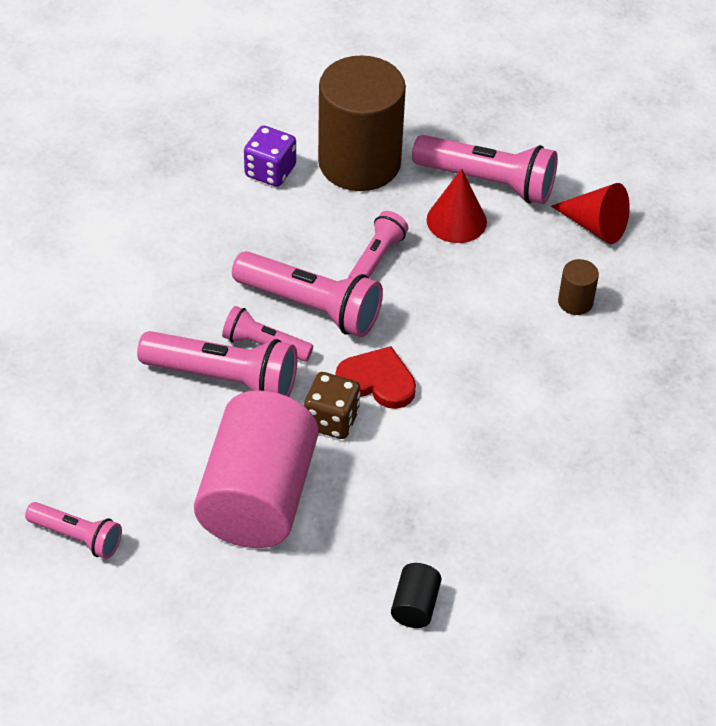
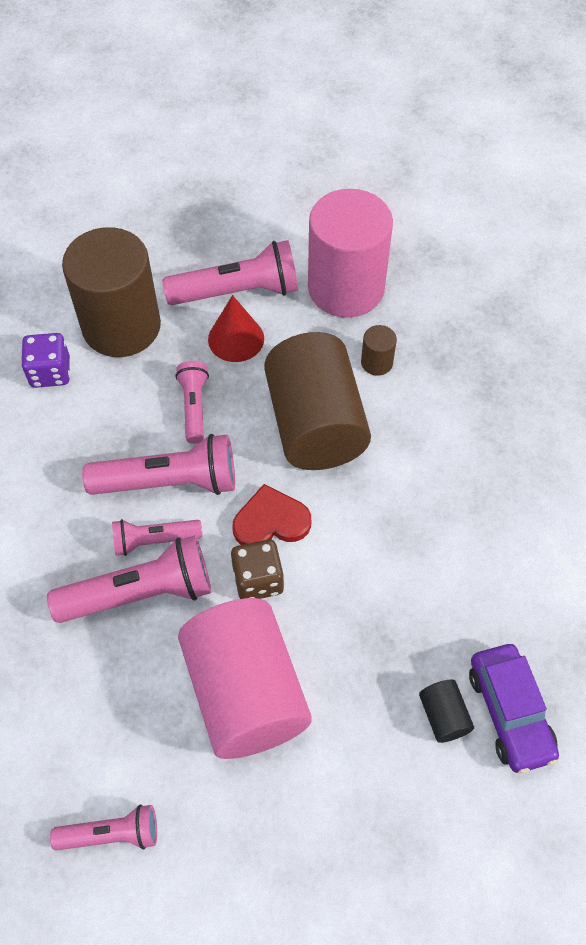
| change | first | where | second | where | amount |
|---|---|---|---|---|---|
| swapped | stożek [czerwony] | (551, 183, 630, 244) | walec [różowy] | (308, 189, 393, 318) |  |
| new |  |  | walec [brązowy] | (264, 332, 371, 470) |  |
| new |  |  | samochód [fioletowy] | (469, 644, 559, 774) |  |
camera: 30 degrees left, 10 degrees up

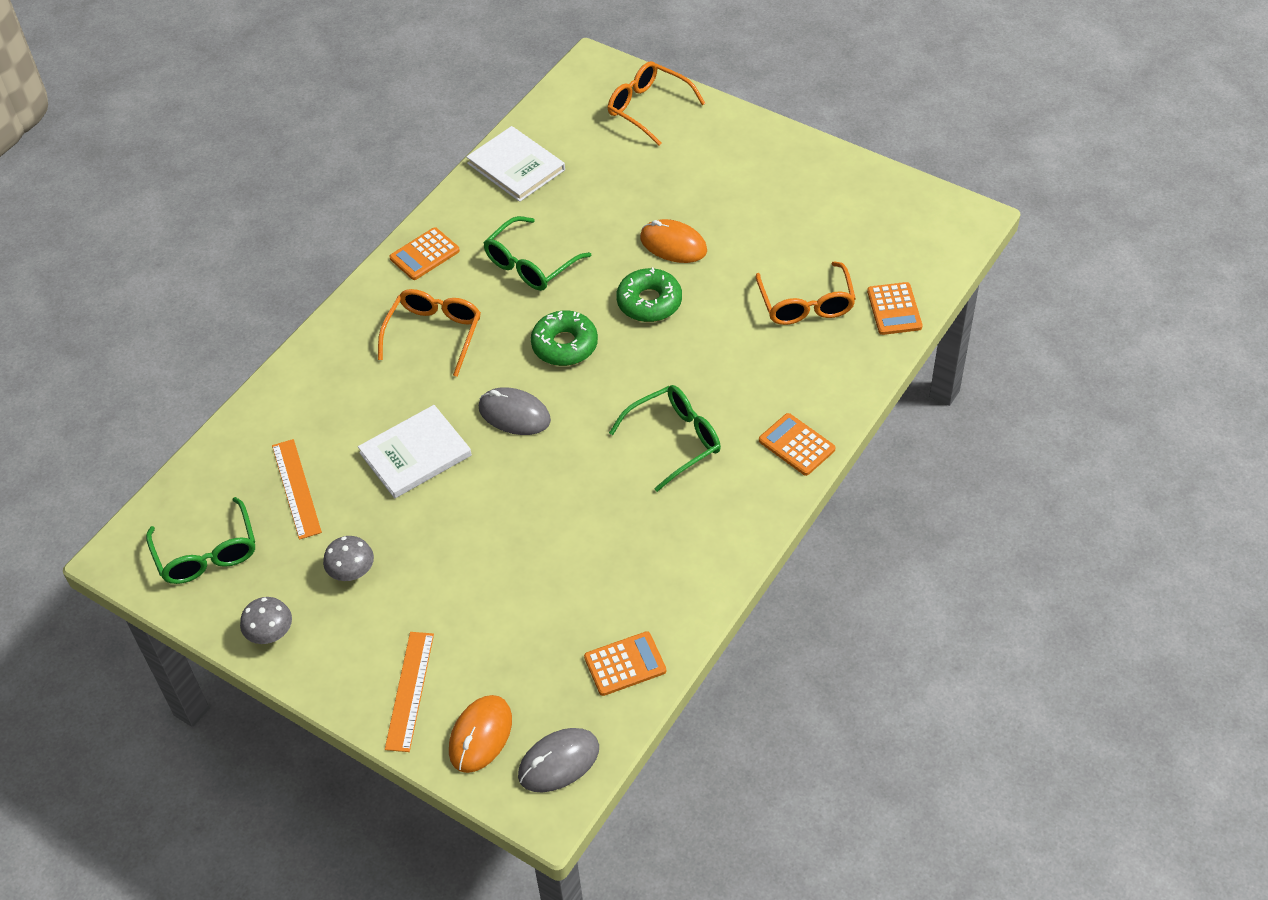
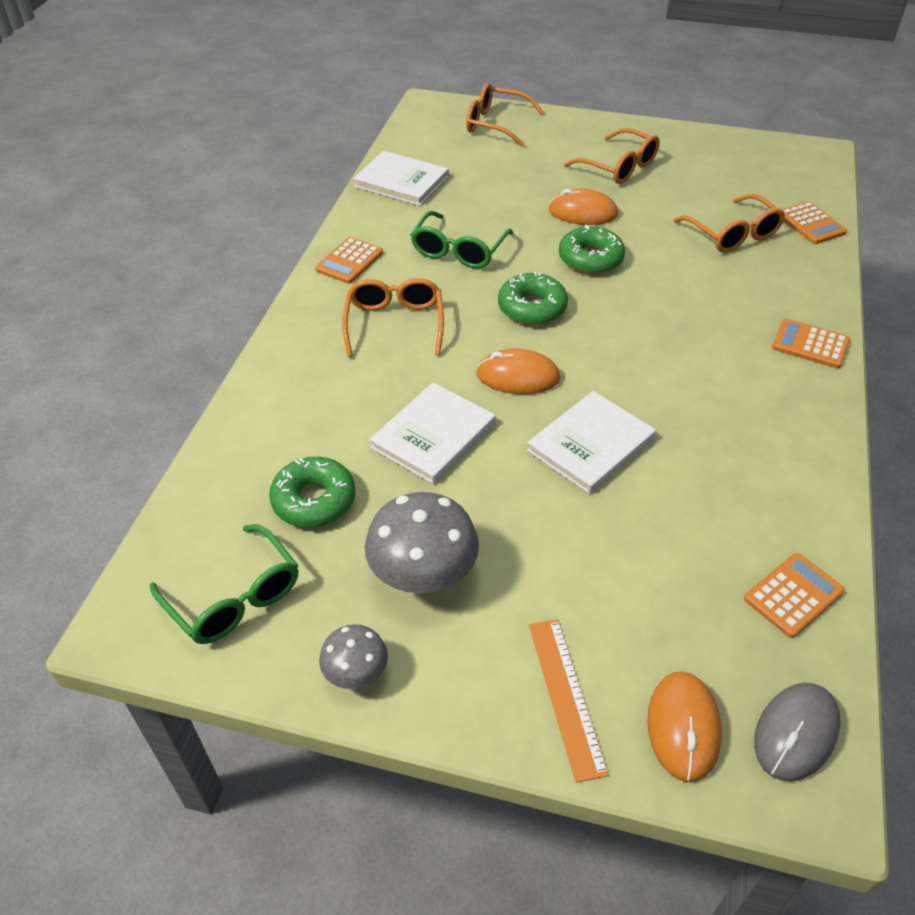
| change | first | where | second | where | amount |
|---|---|---|---|---|---|
| gone | okulary [zielony] | (609, 385, 721, 492) |  |  |  |
| repainted | myszka [szary] | (479, 387, 551, 435) | myszka [pomarańczowy] | (476, 348, 561, 394) |  |
| swapped | linijka [pomarańczowy] | (272, 439, 322, 540) | donut [zielony] | (269, 457, 355, 528) |  |
| scaled | grzyb [szary] | (323, 536, 374, 581) |  | (365, 492, 479, 593) | x1.78 |
| new |  |  | okulary [pomarańczowy] | (564, 128, 660, 184) |  |
| new |  |  | książka [biały] | (527, 391, 656, 494) |  |
camera: 20 degrees left, 5 degrees down

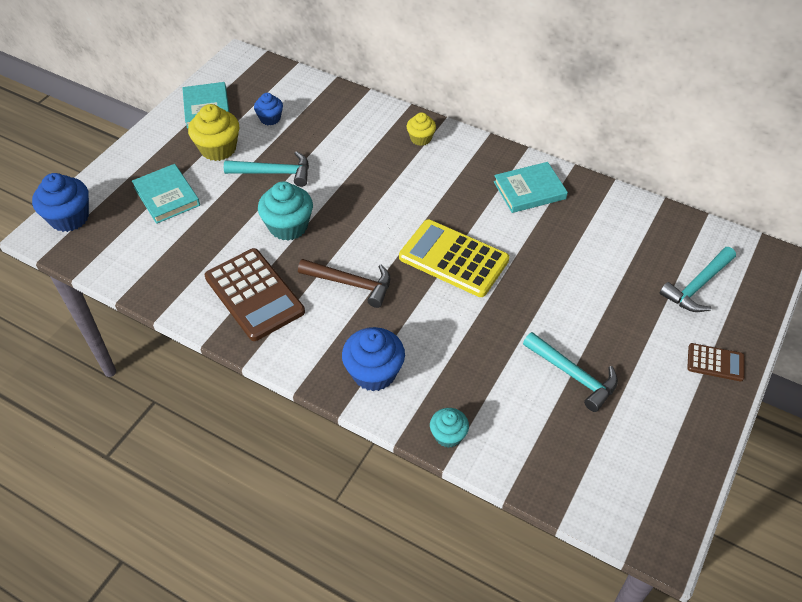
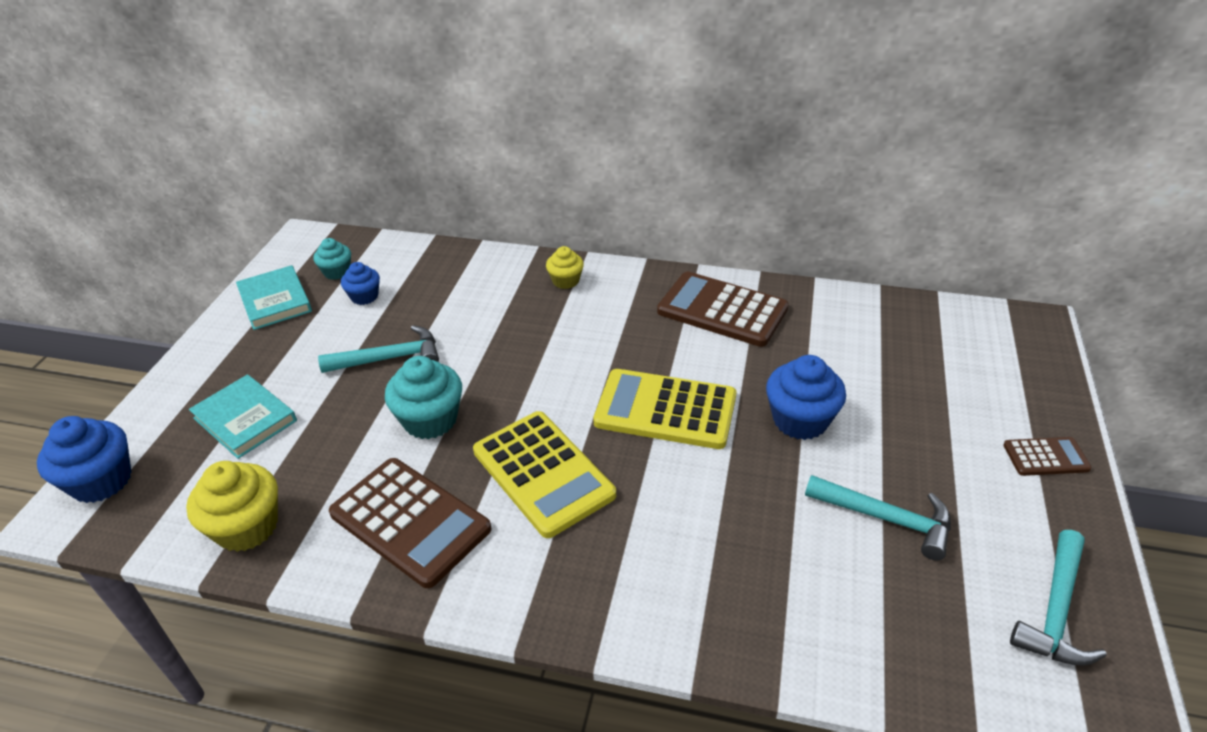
| change | first | where | second | where | amount |
|---|---|---|---|---|---|
| shifted | muffinka [żółty] | (188, 104, 239, 161) |  | (186, 461, 278, 552) |  |
| swapped | książka [turkusowy] | (494, 162, 568, 213) | kalkulator [brązowy] | (657, 272, 789, 347) |  |
| shifted | młotek [turkusowy] | (659, 247, 736, 312) |  | (1010, 530, 1106, 665) |  |
| swapped | młotek [brązowy] | (298, 259, 390, 308) | kalkulator [żółty] | (473, 411, 616, 538) |  |
| shifted | muffinka [niebieski] | (342, 327, 405, 391) |  | (766, 355, 846, 440) |  |
| shifted | muffinka [turkusowy] | (430, 408, 469, 448) |  | (314, 238, 351, 280) |  |
camera: 15 degrees left, 10 degrees down

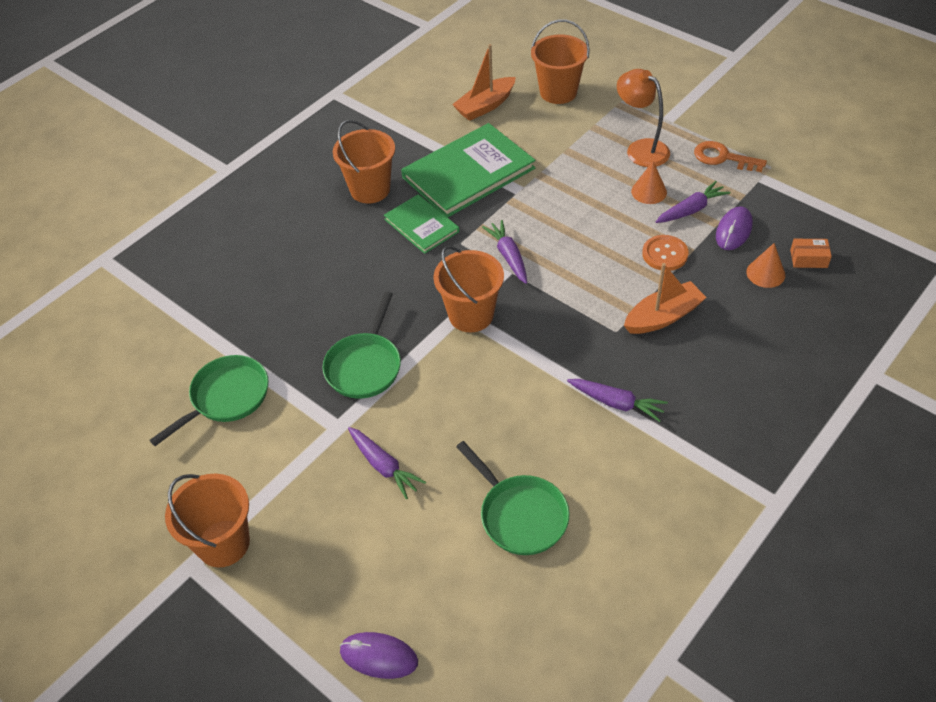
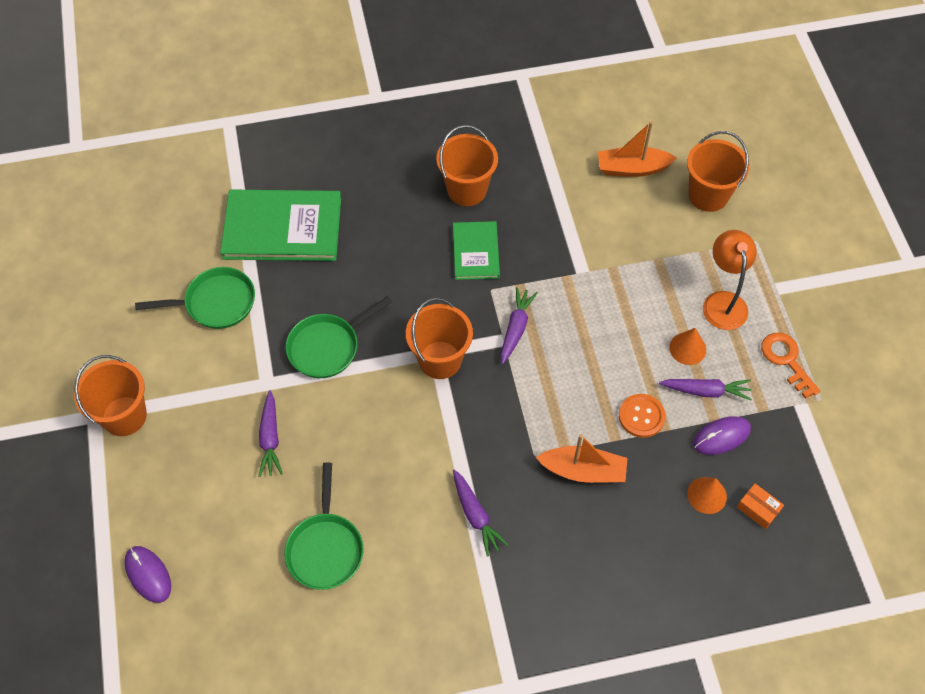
| change | first | where | second | where | amount |
|---|---|---|---|---|---|
| shifted | książka [zielony] | (401, 123, 535, 218) |  | (220, 190, 341, 261) |  |
camera: 35 degrees right, 10 degrees up

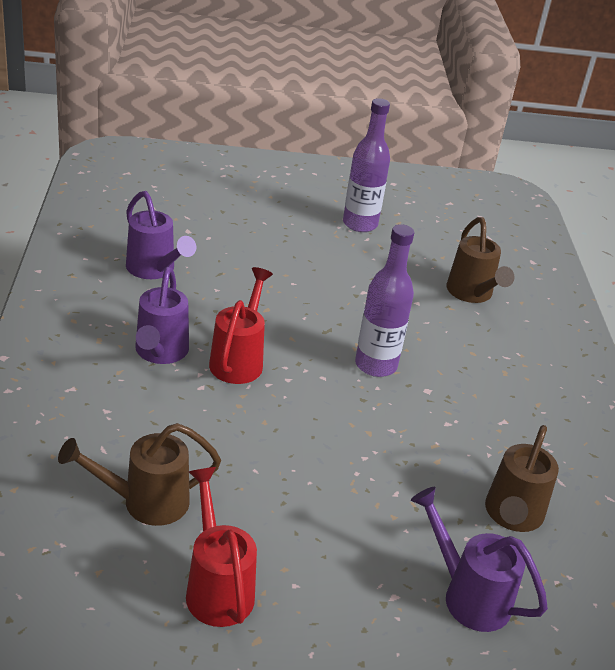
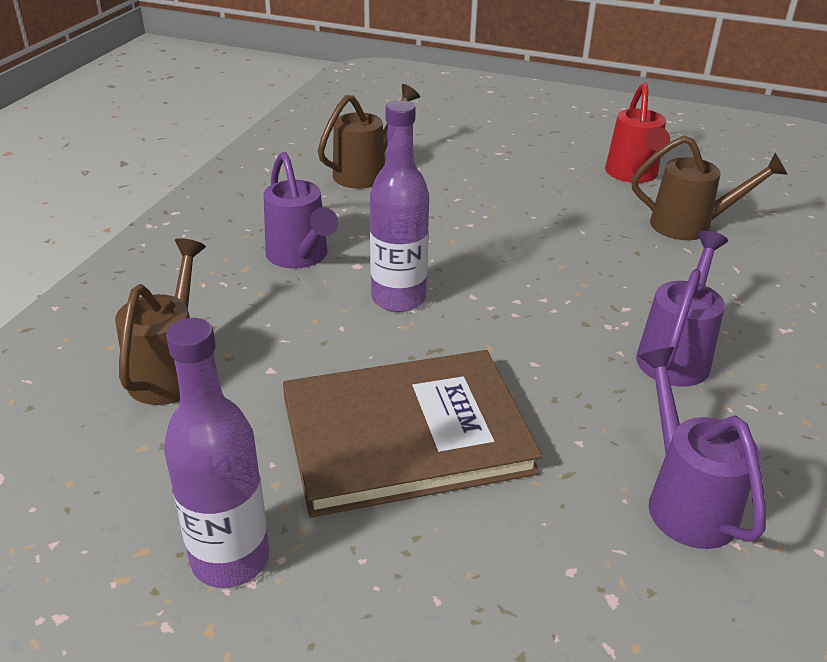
| change | first | where | second | where | amount |
|---|---|---|---|---|---|
| gone | konewka [czerwony] | (209, 267, 273, 384) |  |  |  |
| shifted | konewka [fioletowy] | (411, 487, 548, 632) |  | (264, 152, 338, 269) |  |
| new |  |  | książka [brązowy] | (283, 350, 543, 518) |  |
camera: 155 degrees left, 0 degrees up

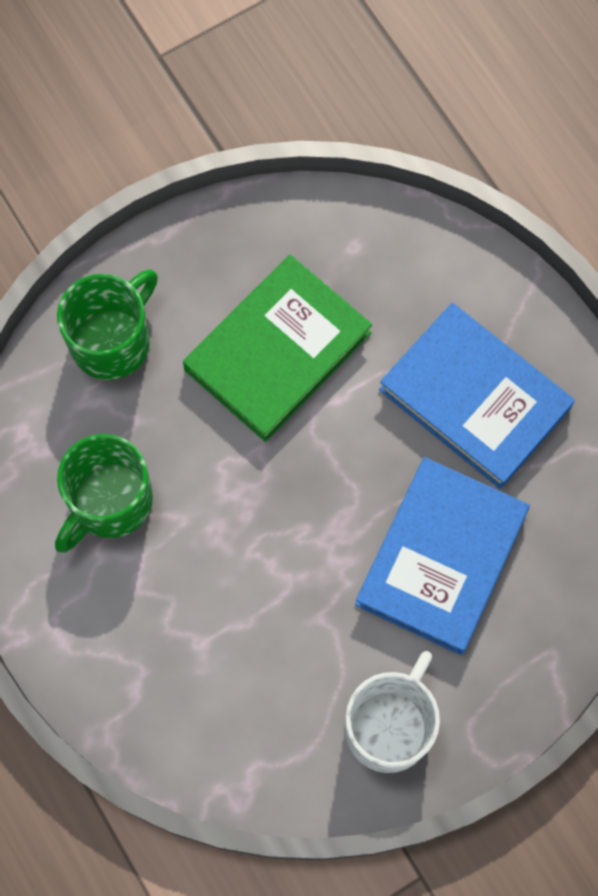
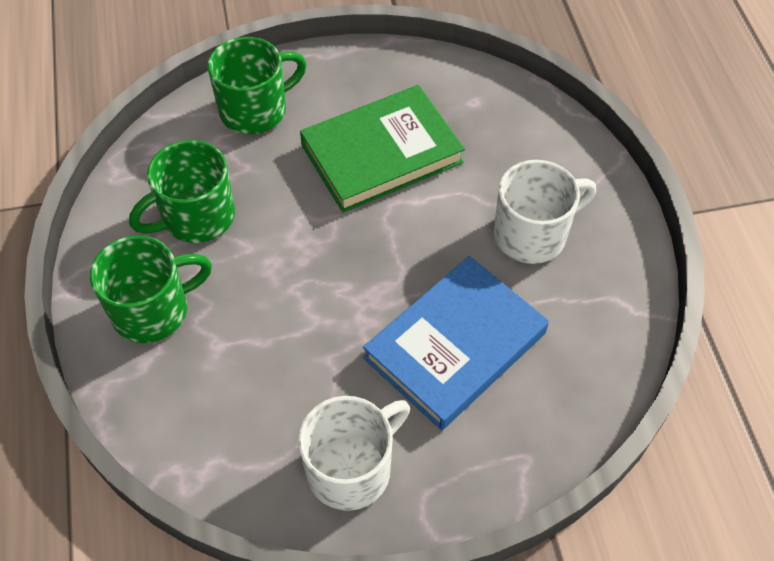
| change | first | where | second | where | amount |
|---|---|---|---|---|---|
| swapped | książka [niebieski] | (379, 303, 575, 489) | kubek [biały] | (494, 160, 596, 264) |  |
| new |  |  | kubek [zielony] | (90, 235, 212, 343) |  |
camera: 20 degrees right, 15 degrees down

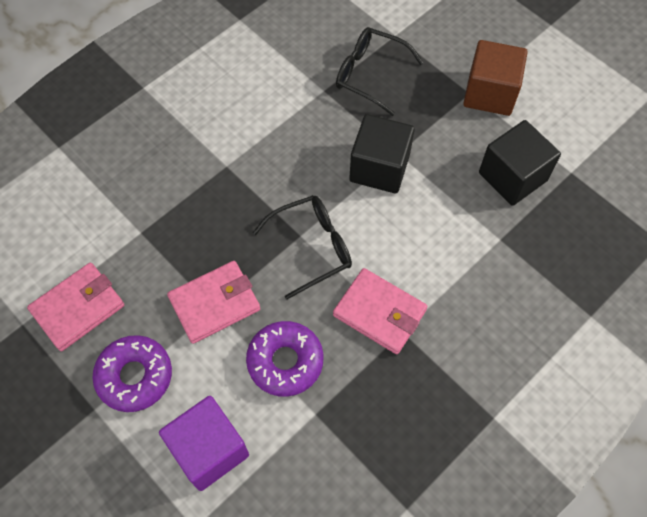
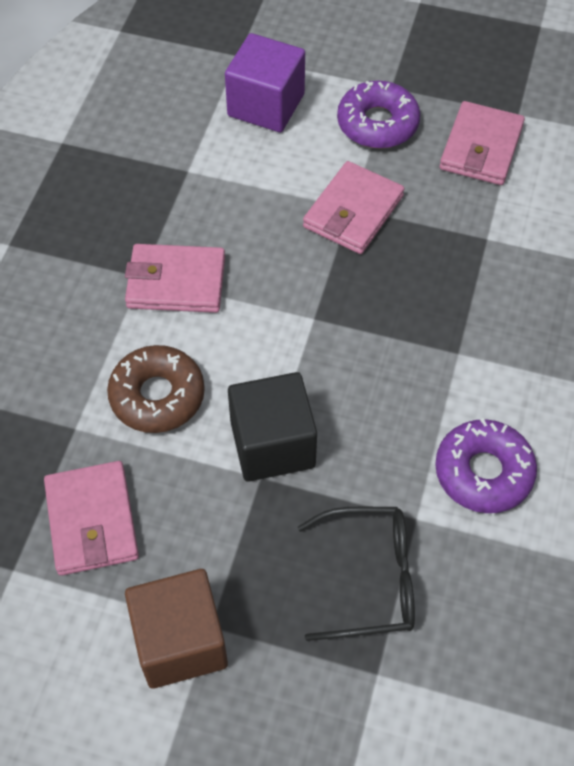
| change | first | where | second | where | amount |
|---|---|---|---|---|---|
| swapped | sześcian [czarny] | (479, 120, 561, 206) | portfel [różowy] | (44, 461, 139, 576) |  |
| gone | okulary [czarny] | (253, 195, 352, 299) |  |  |  |
| shifted | donut [fioletowy] | (246, 321, 324, 397) |  | (435, 418, 537, 513) |  |
| new |  |  | donut [brązowy] | (107, 345, 205, 433) |  |
camera: 150 degrees right, 5 degrees down

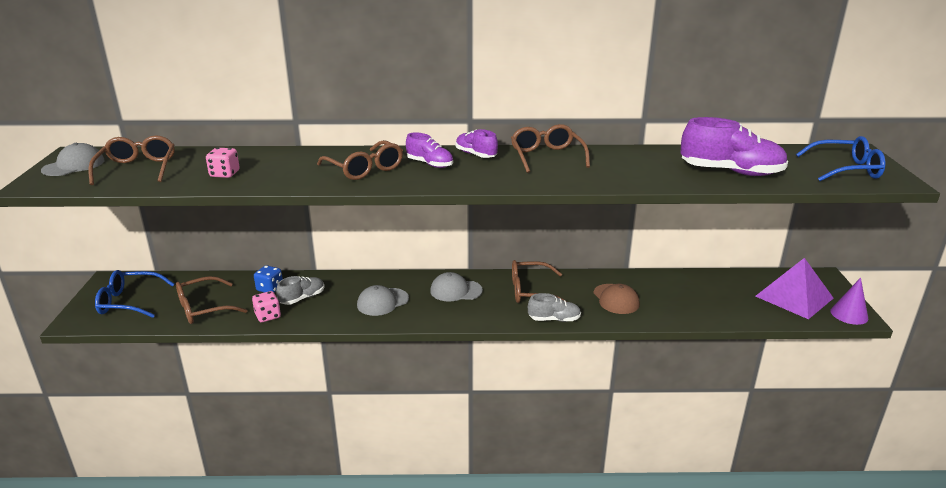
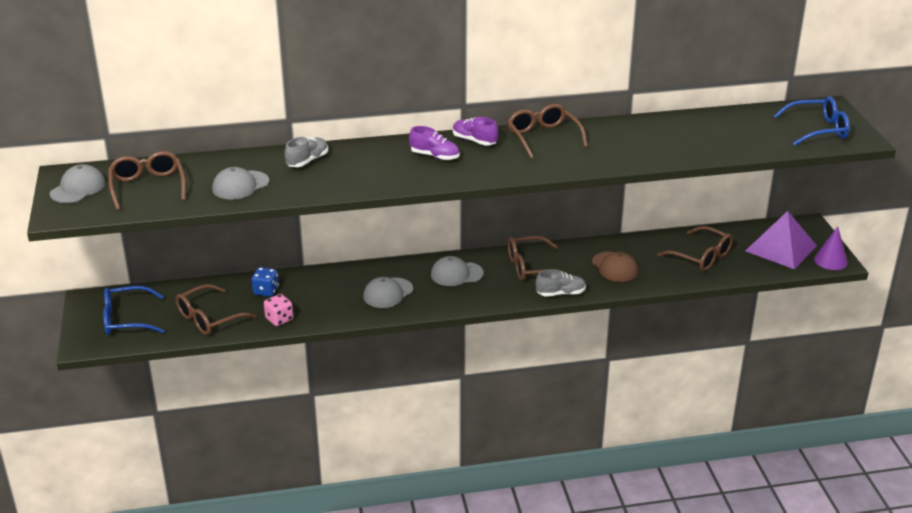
| change | first | where | second | where | amount |
|---|---|---|---|---|---|
| gone | but [fioletowy] | (680, 117, 788, 176) |  |  |  |
| shifted | okulary [brązowy] | (317, 140, 403, 180) |  | (657, 226, 733, 271) |  |
| swapped | kostka do gry [różowy] | (206, 148, 240, 178) | czapka [szary] | (212, 167, 269, 199) |  |
| shifted | but [szary] | (276, 276, 325, 305) |  | (285, 137, 328, 167) |  |
camera: 10 degrees left, 5 degrees up

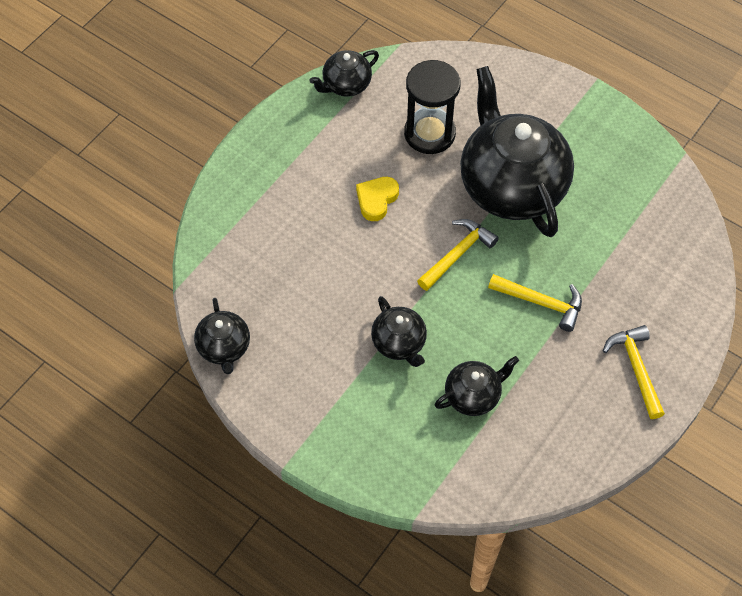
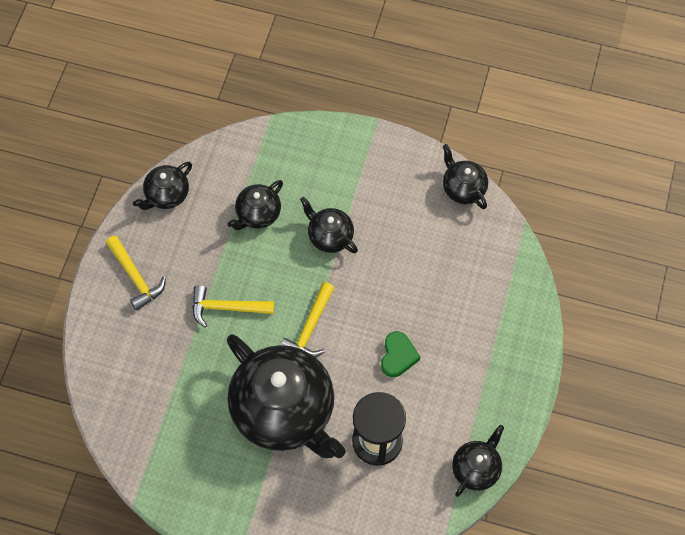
| change | first | where | second | where | amount |
|---|---|---|---|---|---|
| repainted | serce [żółty] | (356, 177, 399, 221) | serce [zielony] | (381, 331, 420, 377) |  |
| new |  |  | imbryk [czarny] | (133, 162, 192, 210) |  |
camera: 160 degrees right, 5 degrees up

